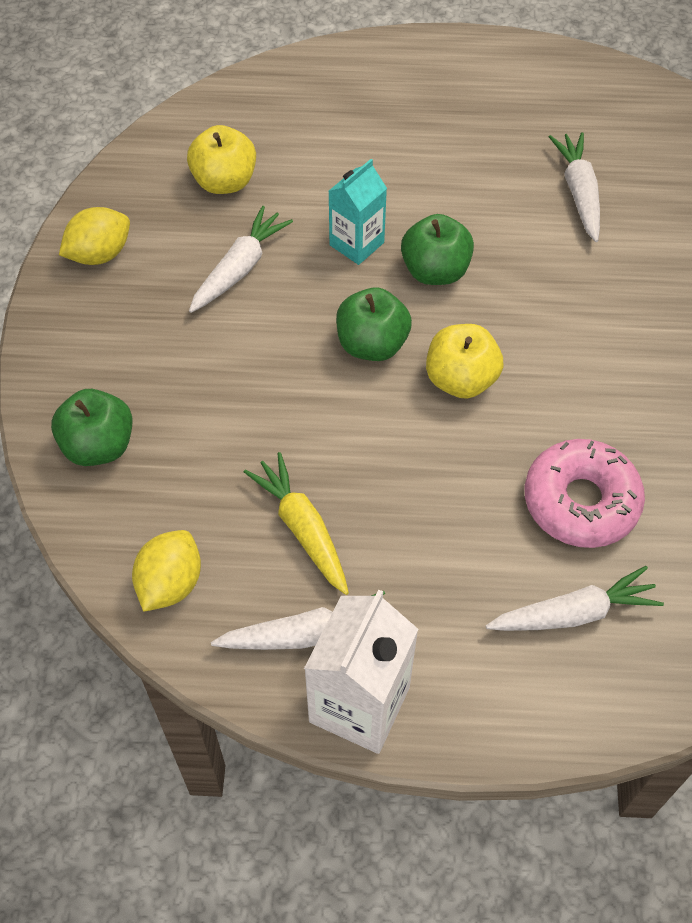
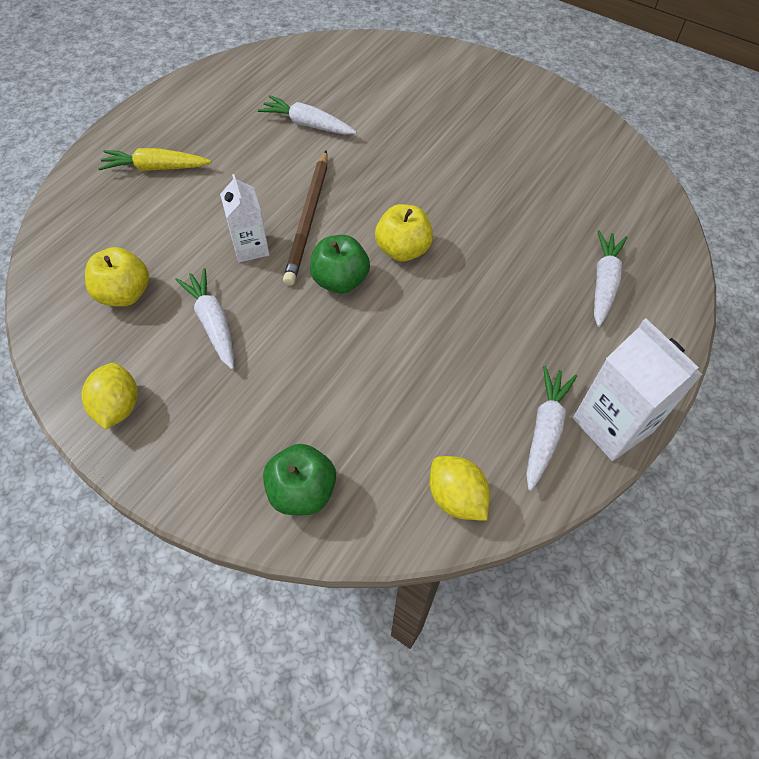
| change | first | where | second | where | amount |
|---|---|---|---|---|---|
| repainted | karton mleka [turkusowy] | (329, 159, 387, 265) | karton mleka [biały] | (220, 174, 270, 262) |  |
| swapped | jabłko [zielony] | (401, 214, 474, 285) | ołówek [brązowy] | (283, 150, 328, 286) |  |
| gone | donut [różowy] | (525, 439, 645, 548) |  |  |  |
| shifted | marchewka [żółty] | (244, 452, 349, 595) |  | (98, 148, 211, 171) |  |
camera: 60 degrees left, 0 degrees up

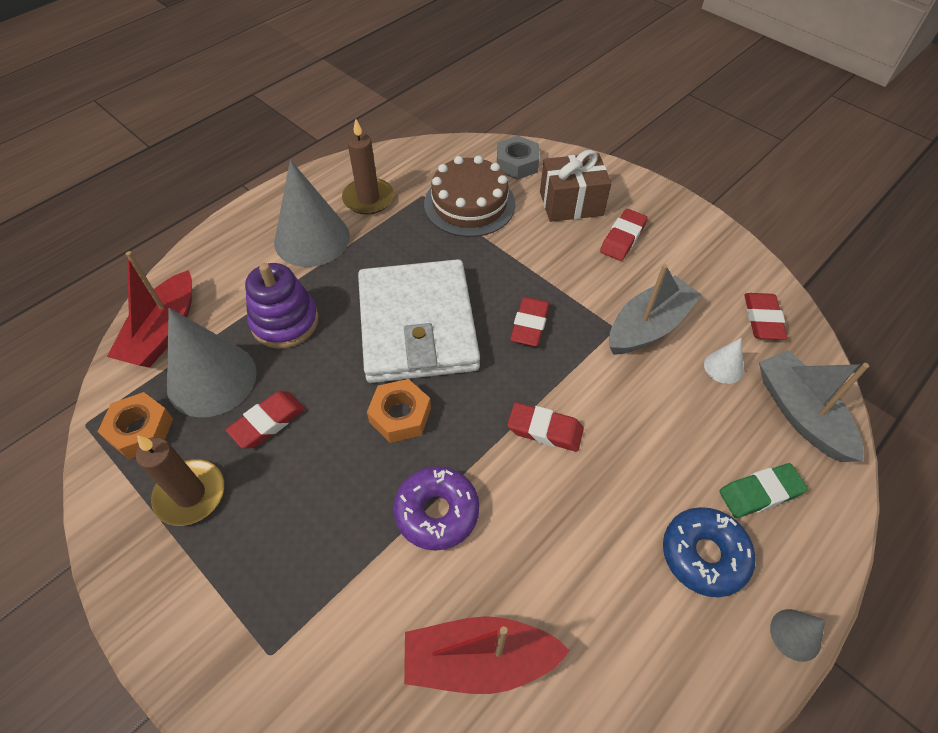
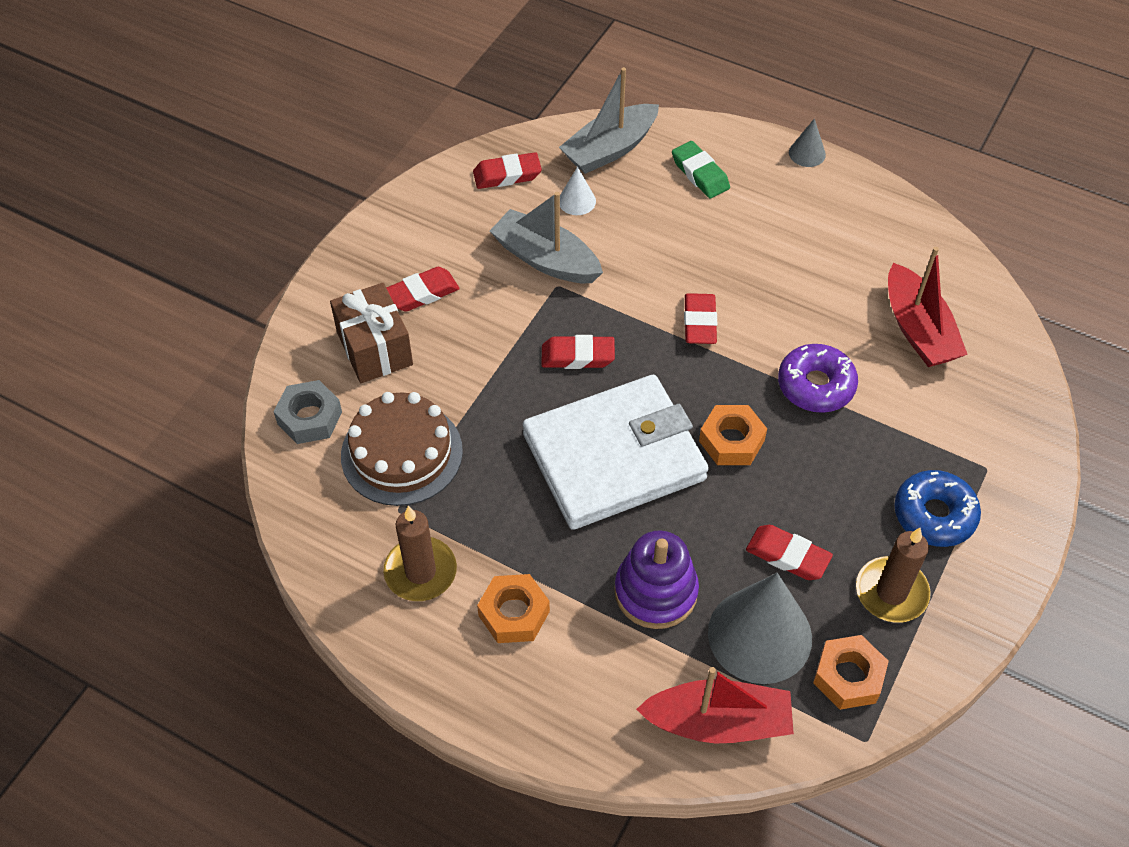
| change | first | where | second | where | amount |
|---|---|---|---|---|---|
| swapped | stożek [szary] | (274, 160, 350, 267) | nakrętka [pomarańczowy] | (477, 574, 550, 643) |  |
| rotated | gumka do mazania [czerwony] | (600, 209, 648, 261) |  | (386, 267, 460, 312) | 45 degrees counterclockwise |
| shifted | donut [niebieski] | (663, 507, 756, 597) |  | (894, 470, 981, 547) |  |
camera: 105 degrees left, 0 degrees up

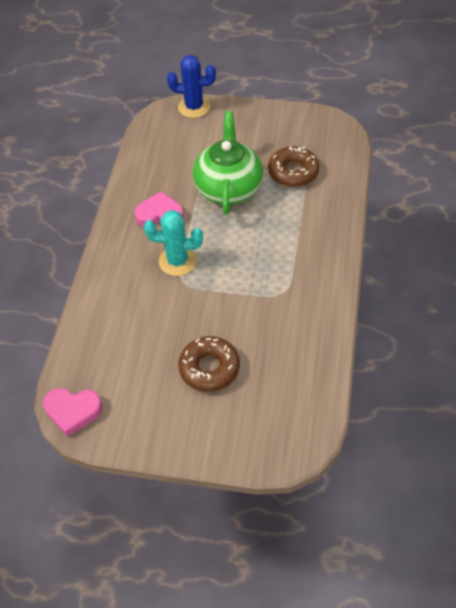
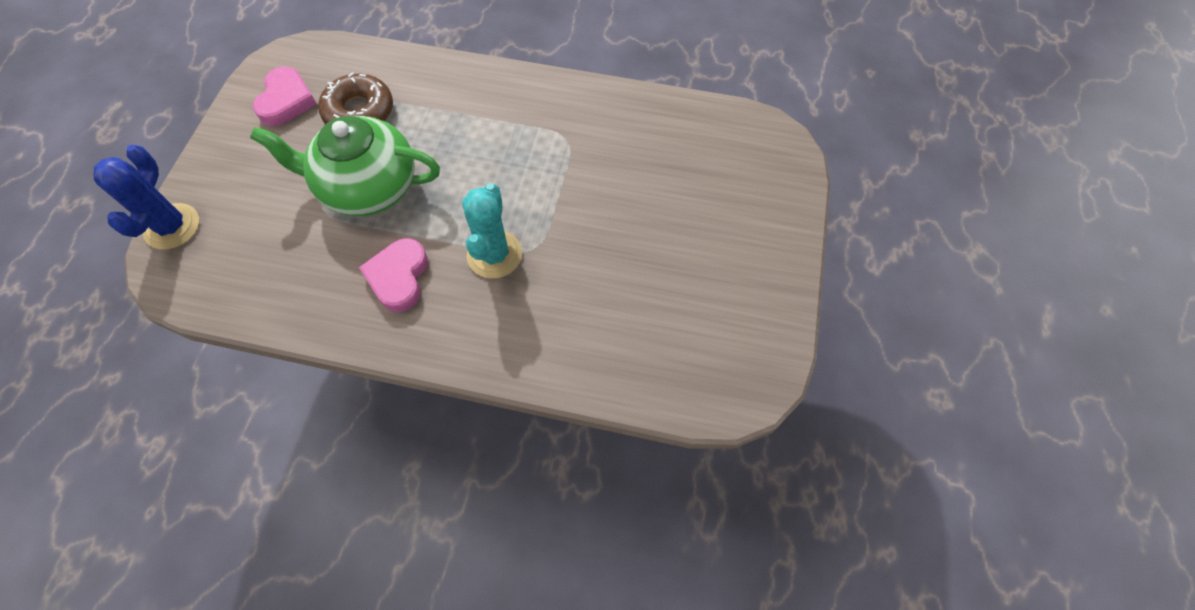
| change | first | where | second | where | amount |
|---|---|---|---|---|---|
| gone | donut [brązowy] | (178, 336, 240, 392) |  |  |  |
| shifted | serce [różowy] | (43, 388, 102, 437) |  | (253, 67, 317, 126) |  |
camera: 90 degrees left, 10 degrees up

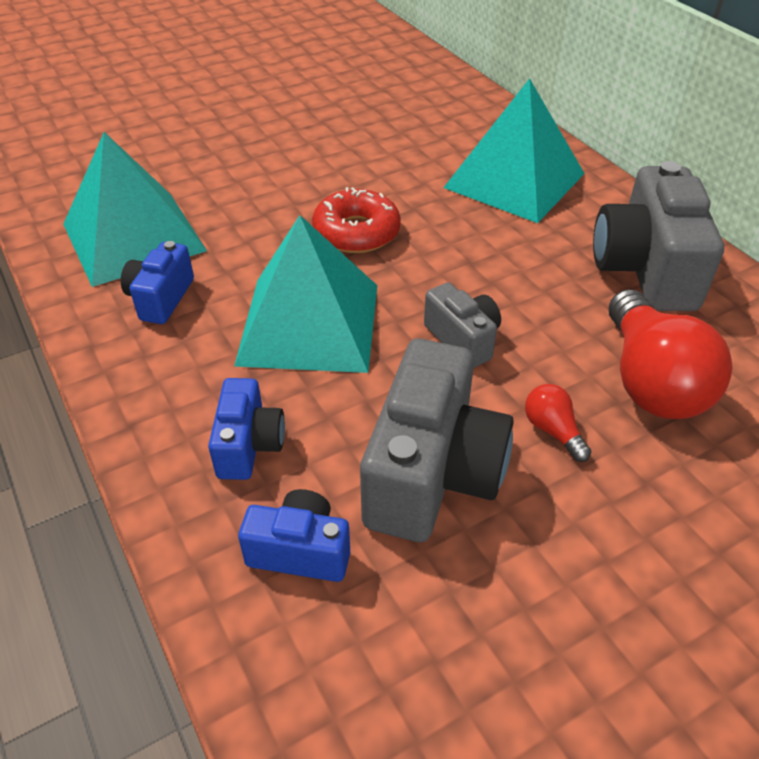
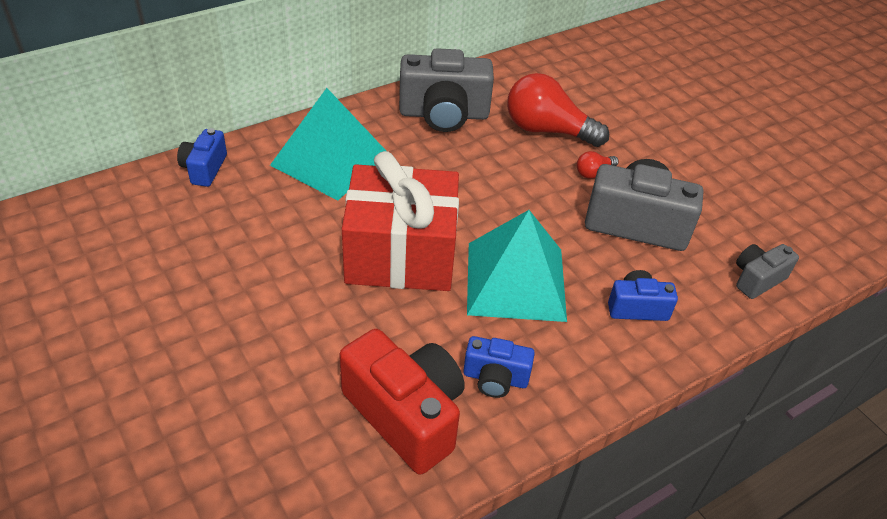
| change | first | where | second | where | amount |
|---|---|---|---|---|---|
| swapped | piramida [turkusowy] | (63, 132, 207, 287) | aparat fotograficzny [czerwony] | (339, 329, 465, 475) |  |
| swapped | donut [czerwony] | (312, 187, 401, 253) | prezent [czerwony] | (342, 151, 459, 291) |  |
| shifted | aparat fotograficzny [szary] | (424, 282, 501, 368) |  | (736, 244, 799, 299) |  |
| rotated | żarówka [czerwony] | (609, 289, 733, 419) |  | (507, 73, 609, 147) | 150 degrees counterclockwise |
| shifted | aparat fotograficzny [niebieski] | (238, 489, 350, 582) |  | (177, 128, 227, 187) |  |
camera: 95 degrees left, 0 degrees up

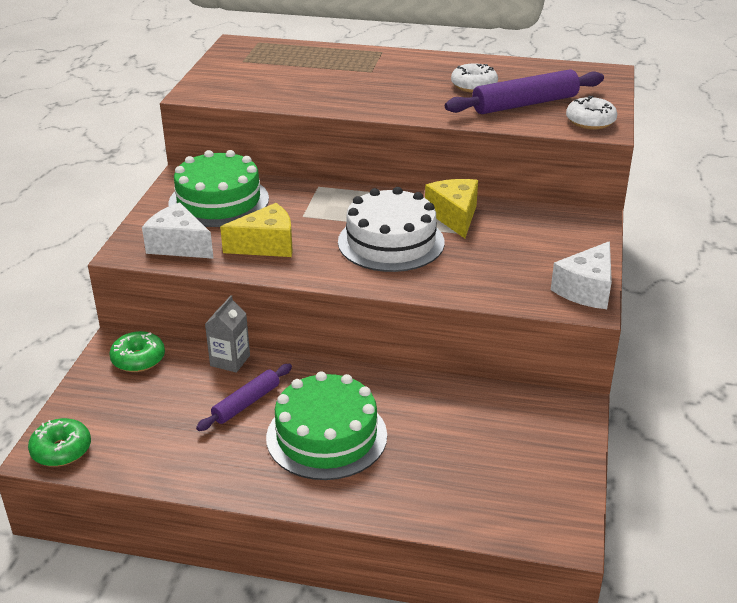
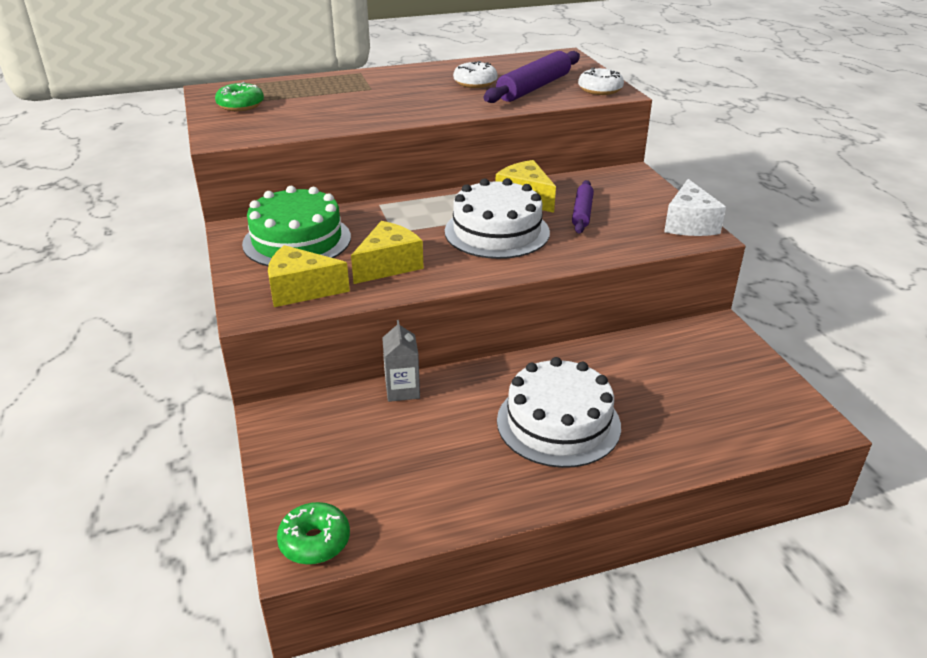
| change | first | where | second | where | amount |
|---|---|---|---|---|---|
| repainted | ser [biały] | (142, 202, 214, 259) | ser [żółty] | (268, 245, 350, 307) |  |
| shifted | donut [zielony] | (109, 331, 165, 372) |  | (215, 82, 264, 111) |  |
| shifted | wałek do ciasta [fioletowy] | (196, 364, 292, 431) |  | (572, 180, 594, 233) |  |
| repainted | tort [zielony] | (266, 371, 387, 480) | tort [biały] | (497, 357, 621, 468) |  |
camera: 30 degrees left, 0 degrees up

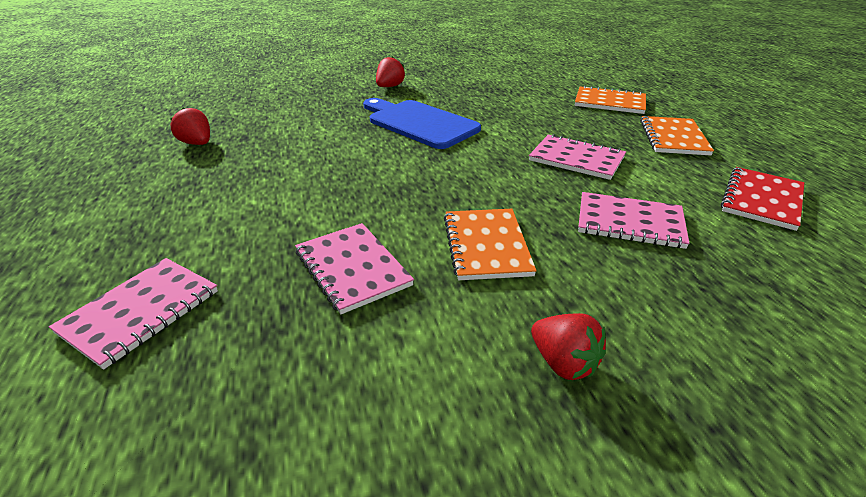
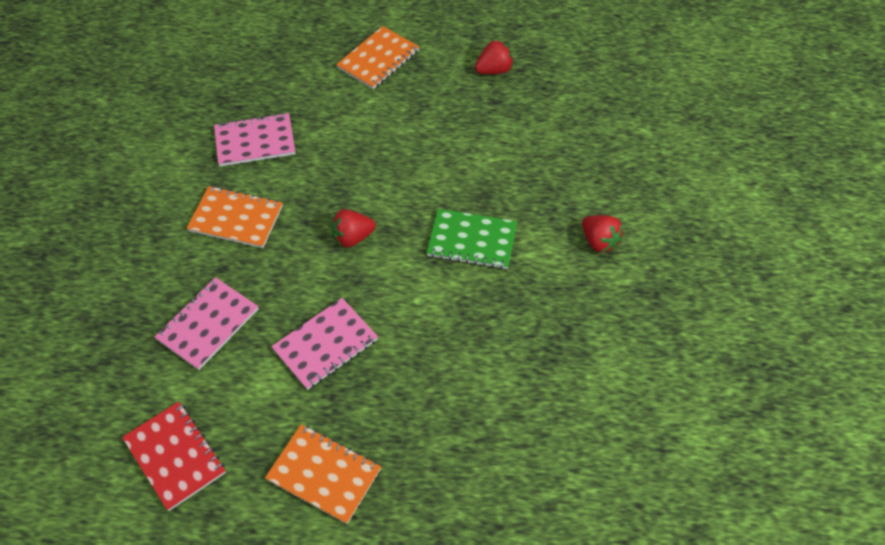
| change | first | where | second | where | amount |
|---|---|---|---|---|---|
| shifted | zeszyt [pomarańczowy] | (575, 86, 646, 114) |  | (336, 26, 419, 89) |  |
| swapped | deska do krojenia [niebieski] | (363, 98, 481, 149) | zeszyt [zielony] | (427, 209, 517, 269) |  |
| gone | zeszyt [różowy] | (49, 258, 218, 370) |  |  |  |
| shifted | truskawka [czerwony] | (531, 313, 606, 380) |  | (331, 209, 376, 248) |  |
camera: 110 degrees right, 20 degrees up

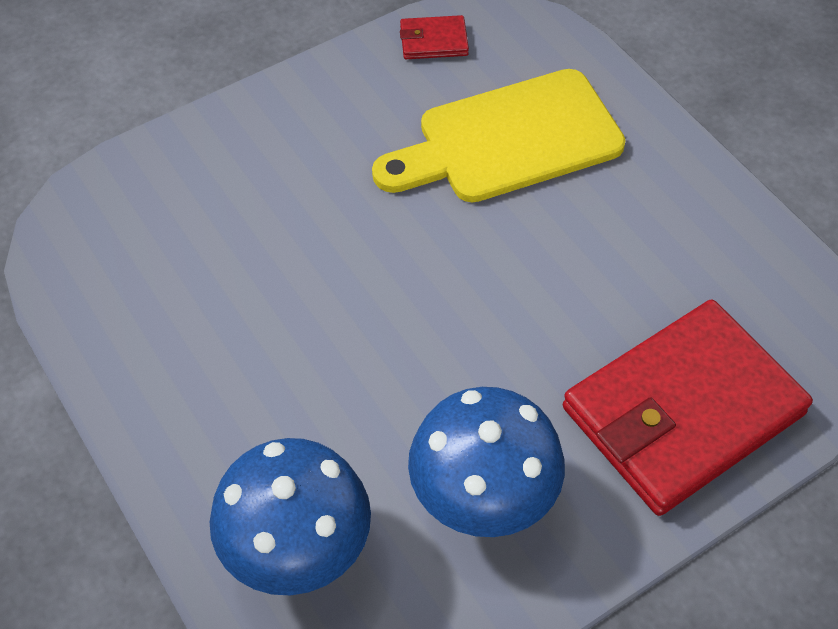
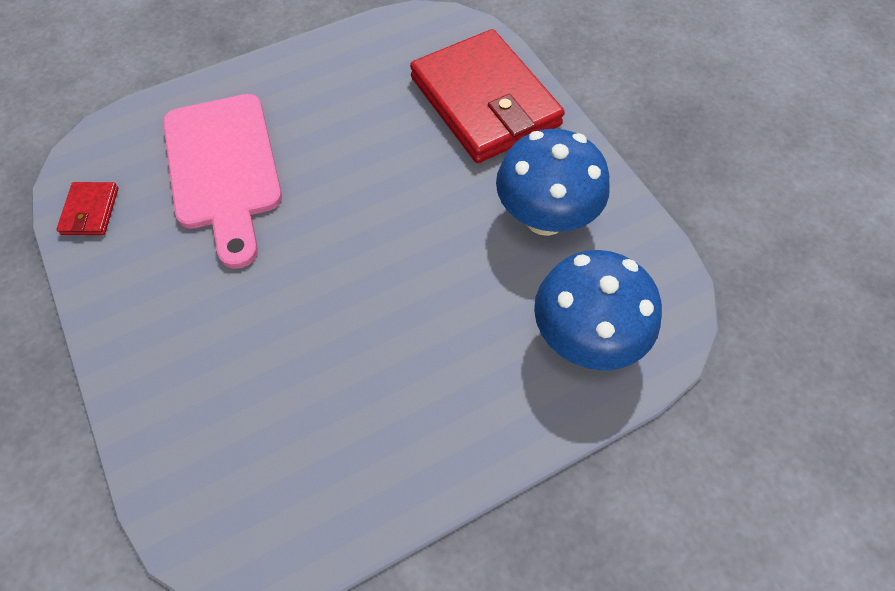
| change | first | where | second | where | amount |
|---|---|---|---|---|---|
| repainted | deska do krojenia [żółty] | (372, 69, 626, 202) | deska do krojenia [różowy] | (163, 94, 282, 269) |  |
camera: 85 degrees left, 5 degrees up

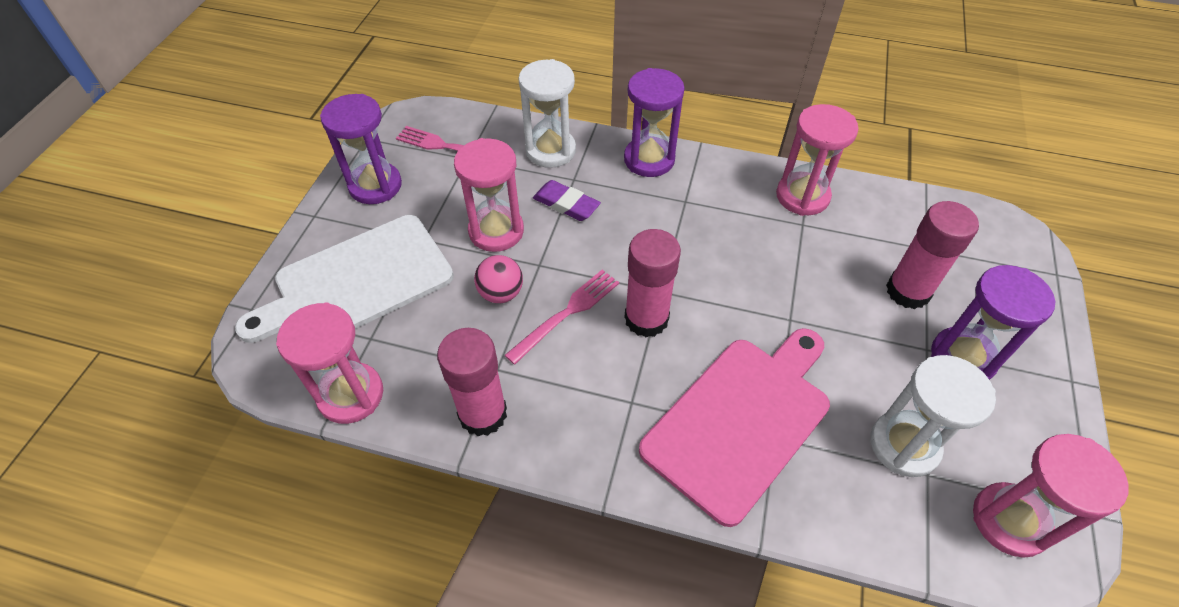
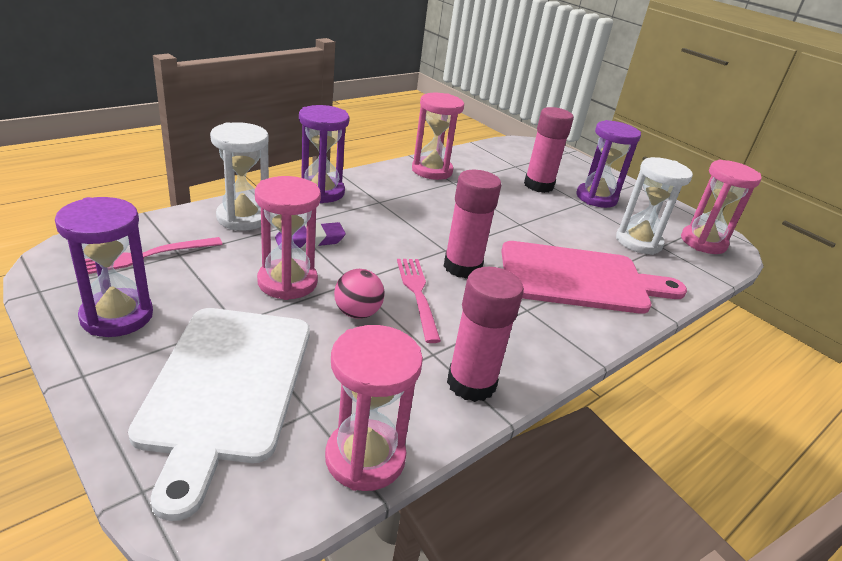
| change | first | where | second | where | amount |
|---|---|---|---|---|---|
| rotated | deska do krojenia [różowy] | (639, 328, 830, 527) |  | (501, 241, 687, 314) | 105 degrees clockwise |
camera: 60 degrees left, 20 degrees down

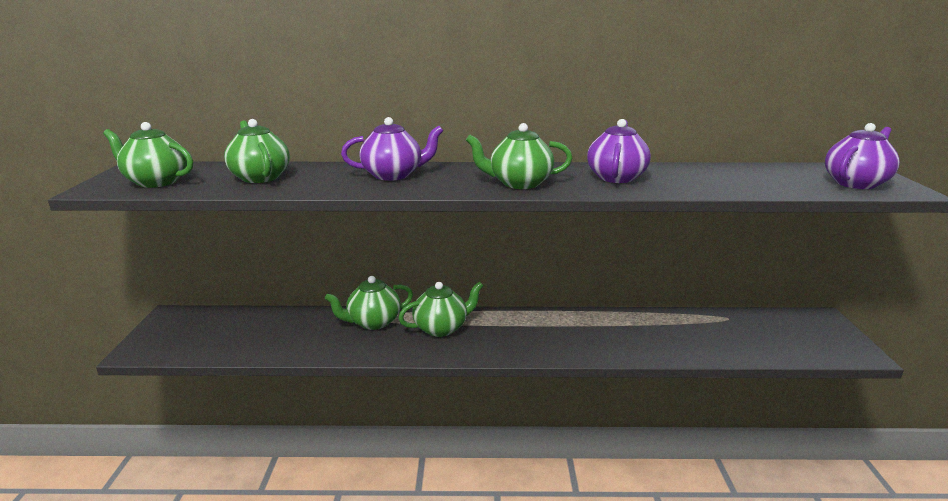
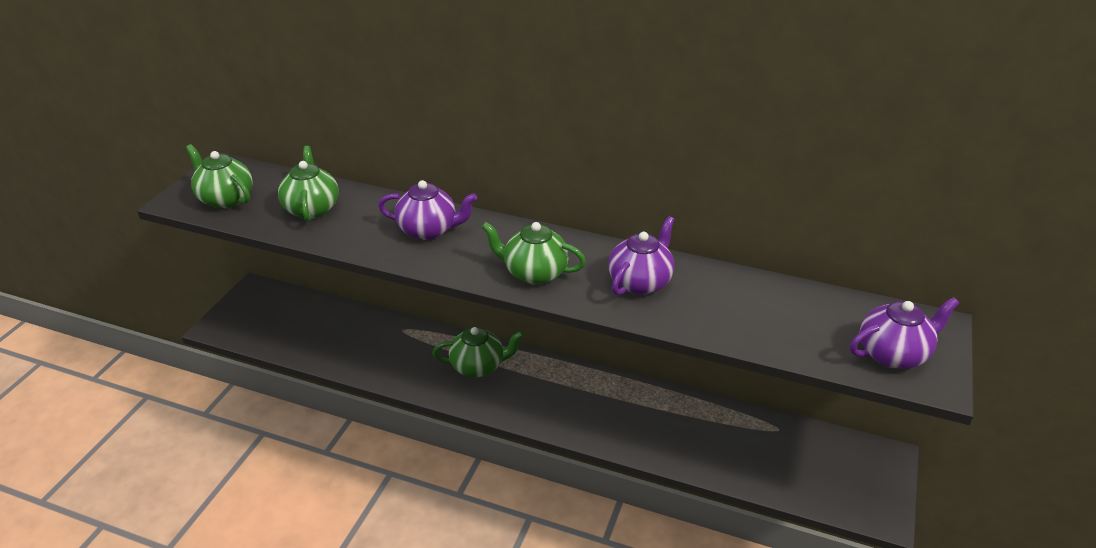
| change | first | where | second | where | amount |
|---|---|---|---|---|---|
| gone | imbryk [zielony] | (325, 276, 413, 330) |  |  |  |
camera: 20 degrees right, 15 degrees up

